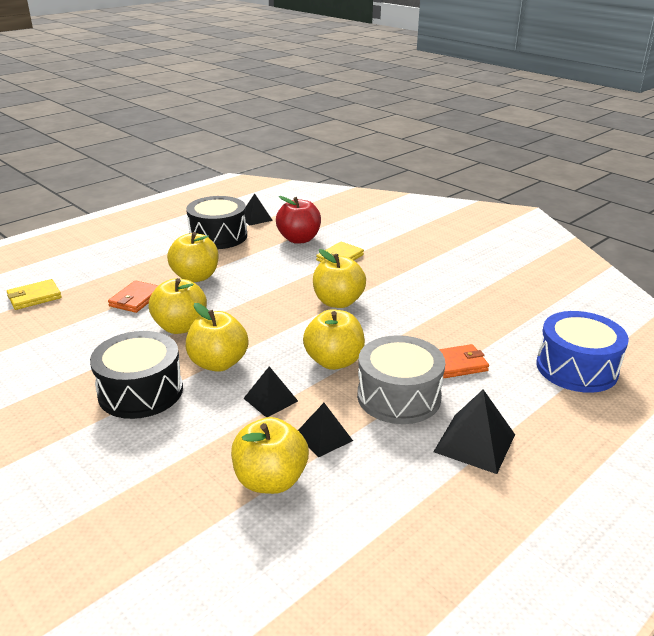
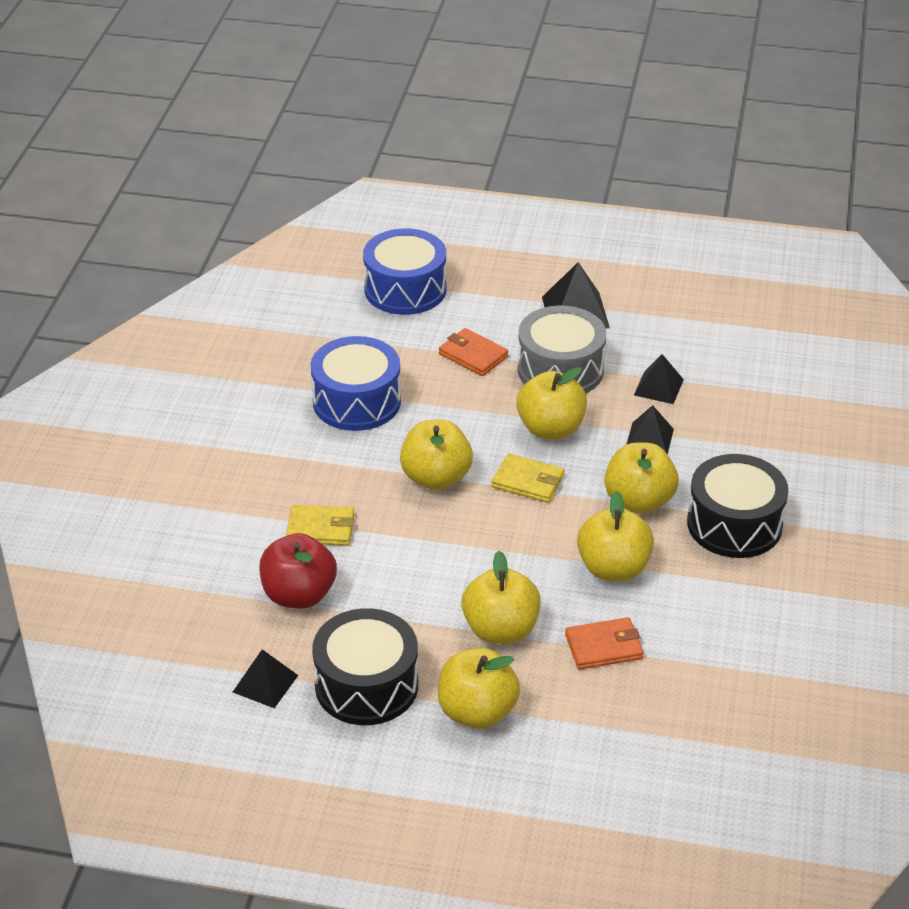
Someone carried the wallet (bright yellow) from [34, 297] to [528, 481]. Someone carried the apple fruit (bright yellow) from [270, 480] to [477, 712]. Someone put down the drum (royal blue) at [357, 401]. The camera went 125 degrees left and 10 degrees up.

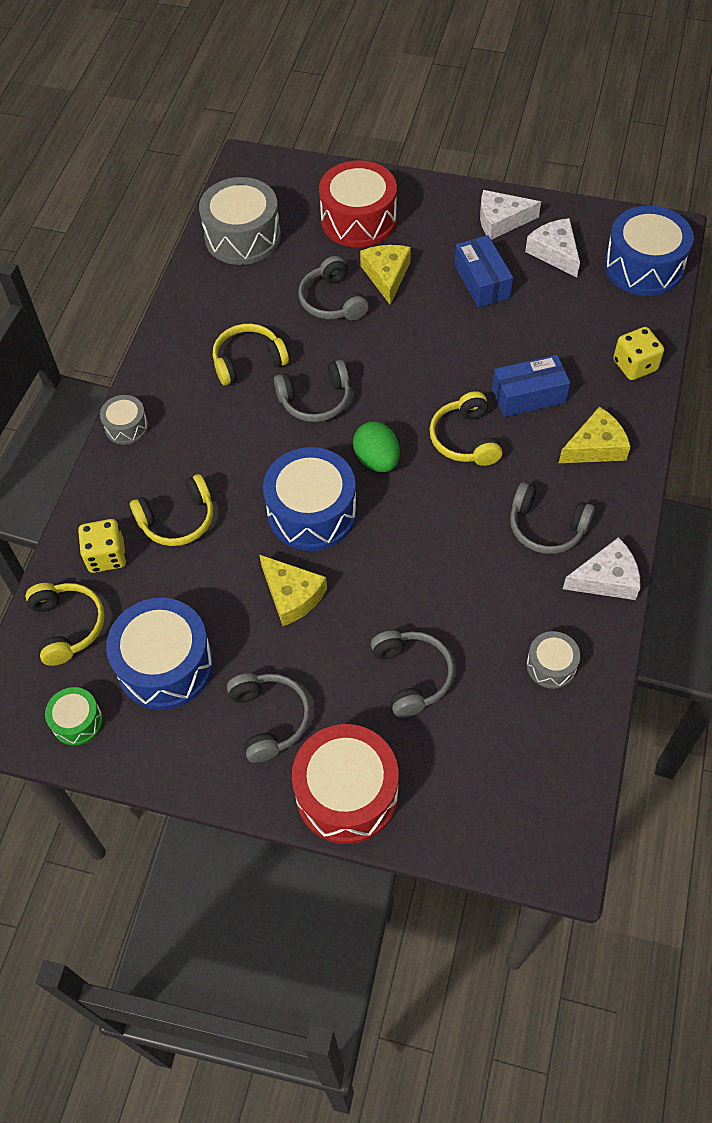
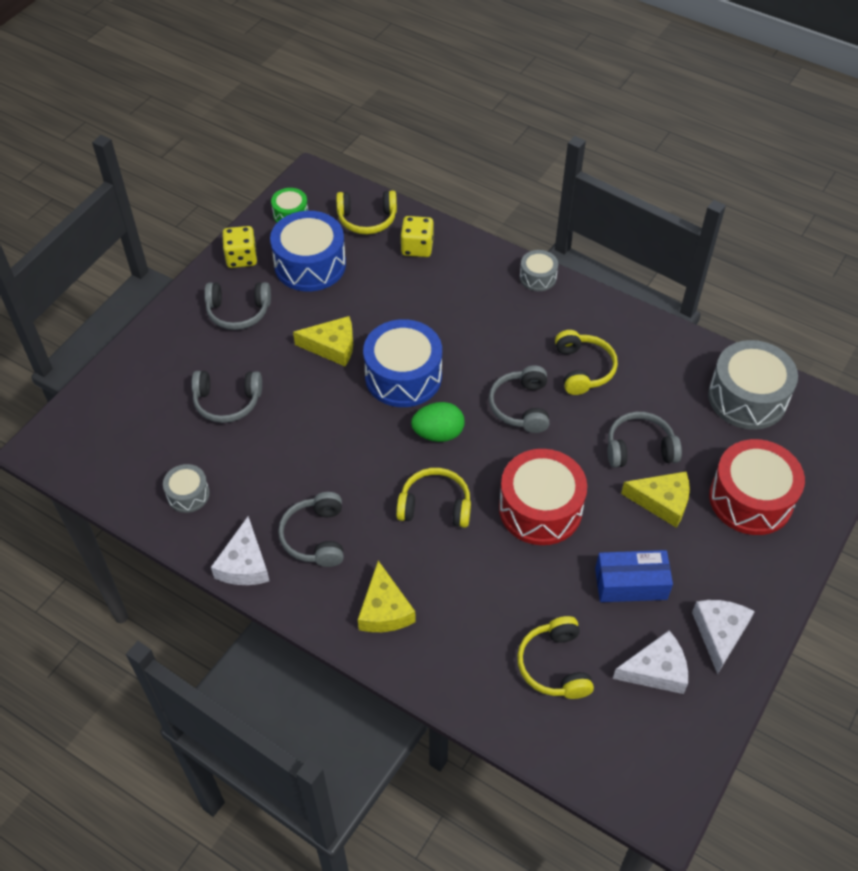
Someone took away the drum (royal blue) at [643, 266]. Someone carried the dice (bright yellow) from [635, 365] to [241, 258]. Someone took away the package (royal blue) at [528, 395]. Someone carried the headset (bright yellow) from [178, 520] to [554, 665]. Someone rotated the headset (ash-grey) at [546, 527] by 45 degrees counterclockwise. Someone rotated the piece of cheese (bright yellow) at [292, 595] by 150 degrees counterclockwise. Someone carried the drum (crimson) from [347, 793] to [540, 509]. The camera went 105 degrees right and 5 degrees down.

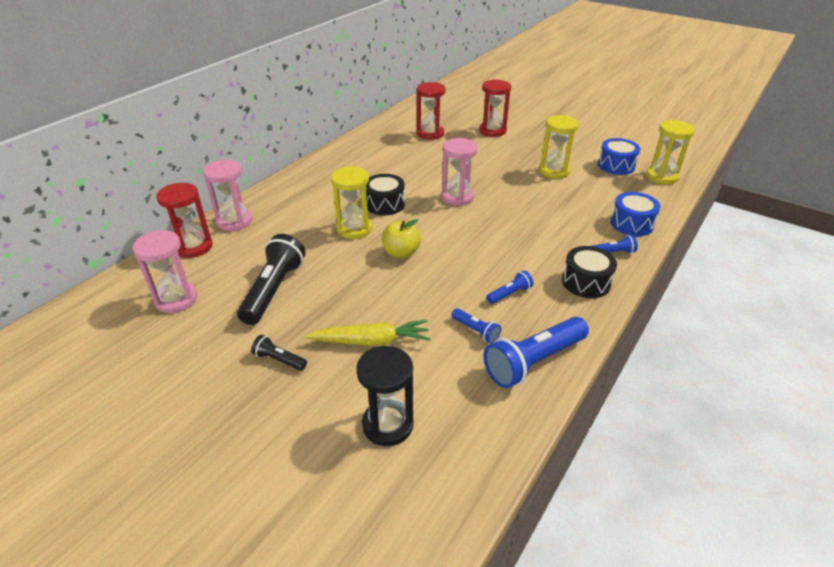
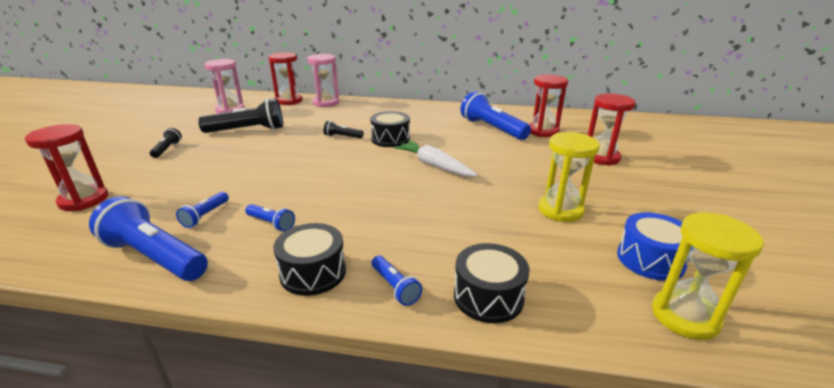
Someone swapped the sandglass (rose-pink) at [457, 197] for the toy carrot (pure white) at [434, 165]. Someone swapped the sandglass (bright yellow) at [354, 229] for the pocket torch (black) at [342, 137]. Someone repainted the drum (royal blue) at [631, 224], which became the drum (black) at [488, 297]. Someone took away the apple fruit (bright yellow) at [401, 253]. Someone took away the toy carrot (bright yellow) at [371, 341]. Someone repainted the sandglass (black) at [387, 425], which became the sandglass (crimson) at [84, 200]. Someone put down the pocket torch (royal blue) at [492, 129]. The camera went 65 degrees right and 10 degrees down.

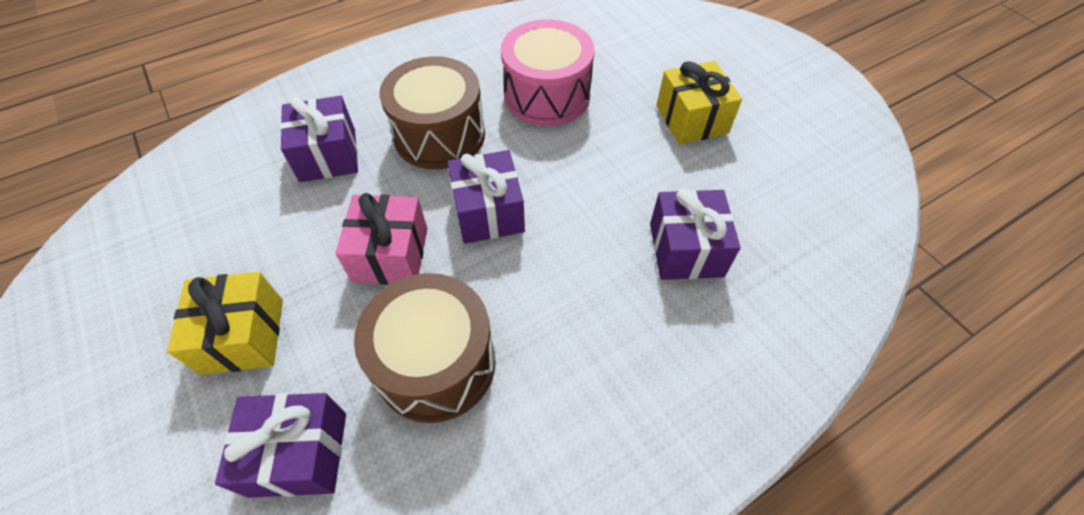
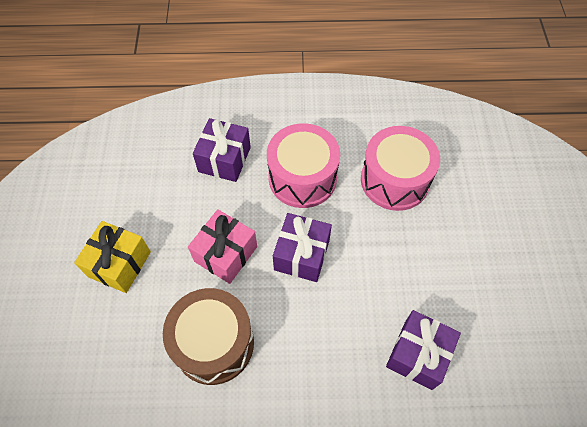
Someone repainted the drum (russet) at [439, 135], which became the drum (rose-pink) at [302, 178]. Someone took away the wrapped gift (bright yellow) at [691, 119]. Someone took away the wrapped gift (violet) at [298, 453]. The camera went 30 degrees right and 5 degrees up.

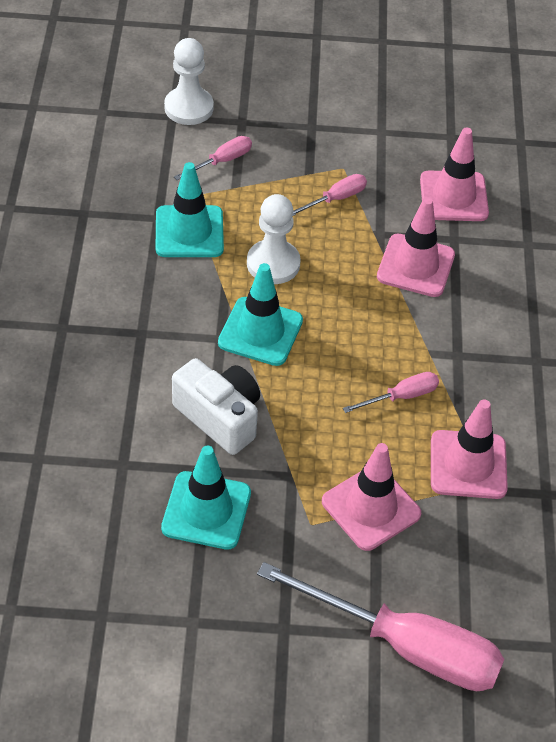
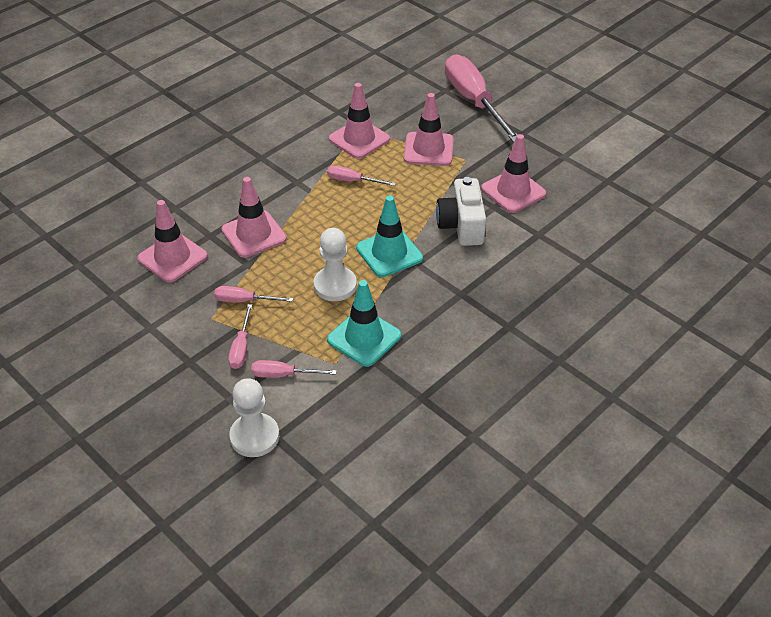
Someone repainted the traffic cone (teal) at [206, 510], which became the traffic cone (rose-pink) at [513, 191]. Someone put down the screwdriver (rose-pink) at [241, 348]. The camera went 135 degrees left and 5 degrees down.

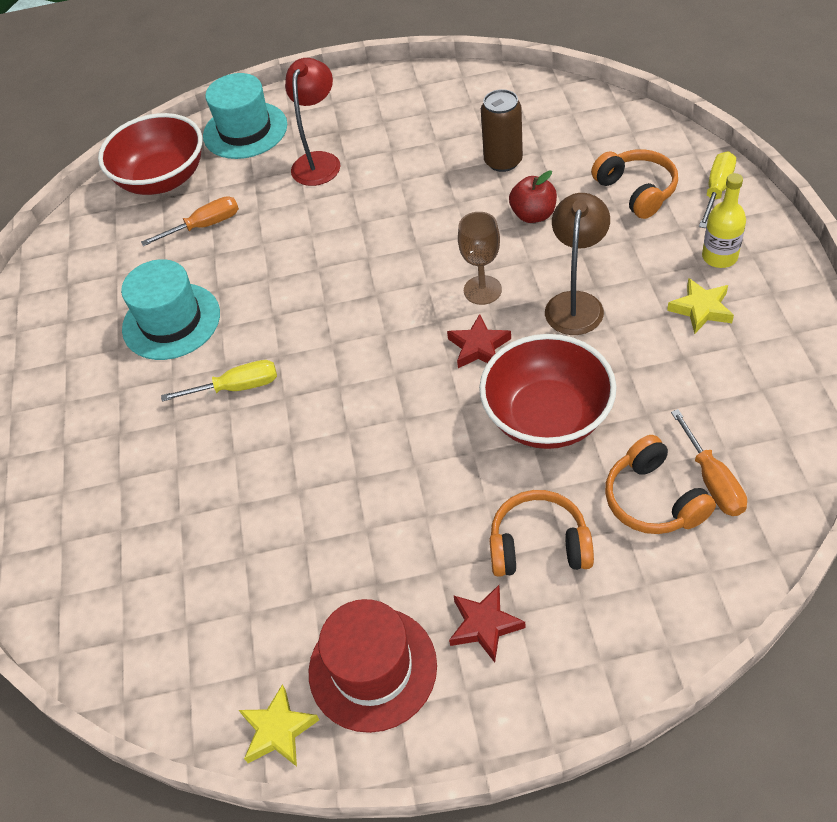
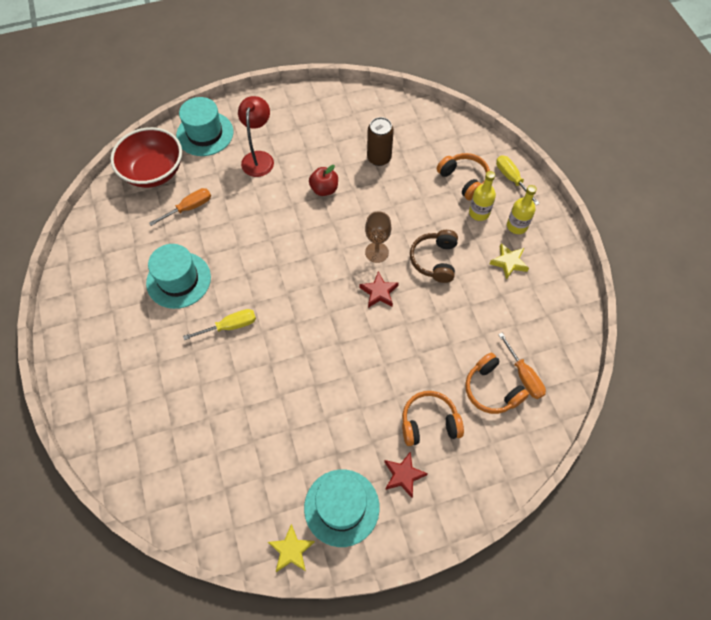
Someone rotated the screwdriver (bright yellow) at [716, 190] by 45 degrees counterclockwise. Someone carried the apple fruit (crimson) from [533, 215] to [324, 189]. Someone swapped the desk lamp (russet) at [576, 303] for the headset (russet) at [434, 260]. Someone took away the bowl (crimson) at [547, 417]. Someone repainted the top hat (crimson) at [372, 668], which became the top hat (teal) at [341, 507]. Someone put down the drink bottle (bright yellow) at [479, 213]. The camera went 15 degrees left and 10 degrees up.

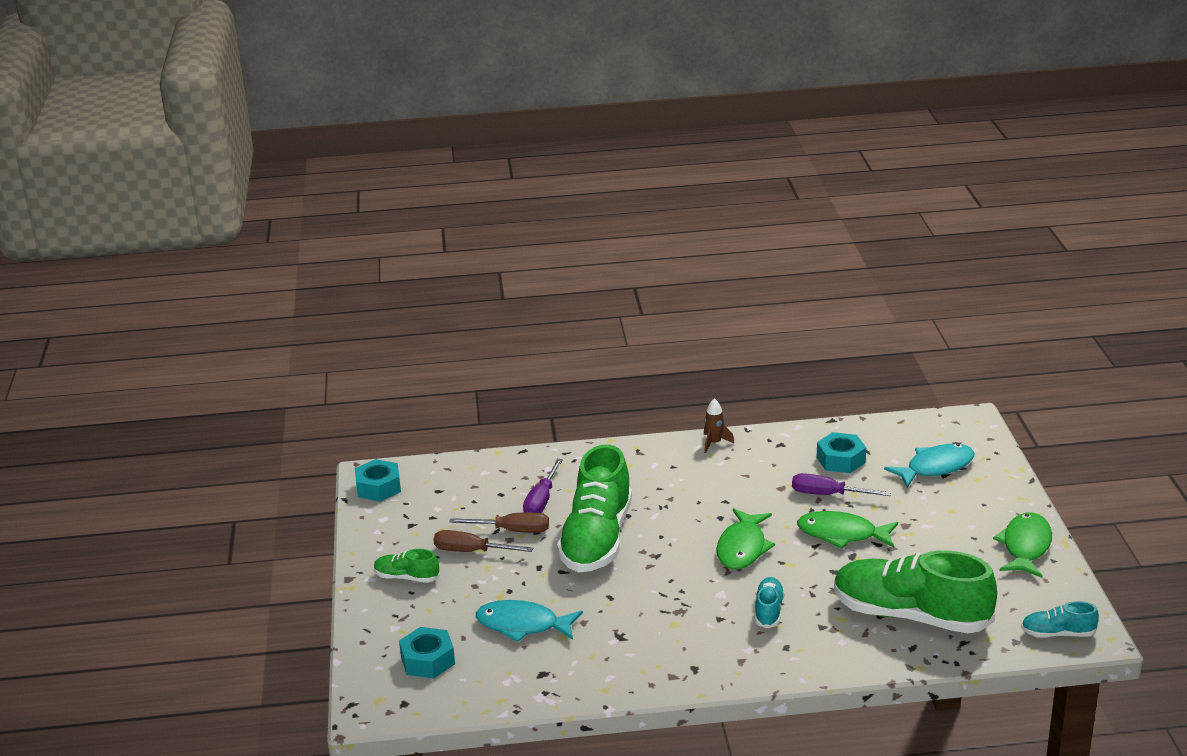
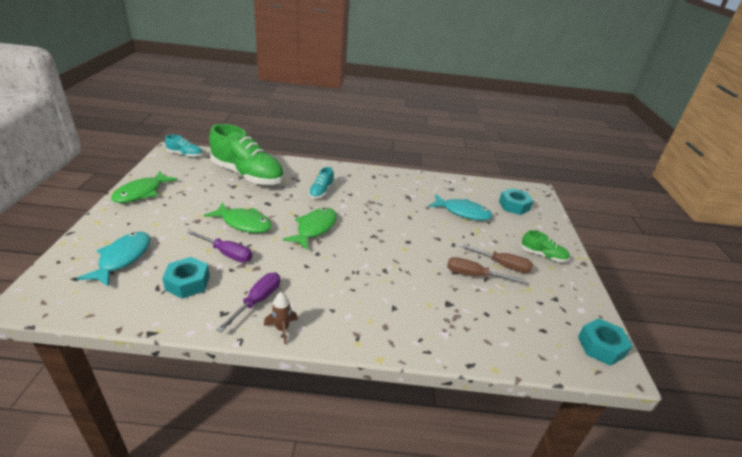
Someone took away the shoe (emerald) at [596, 539]. Someone rotated the fish (teal) at [935, 467] by 120 degrees clockwise. Someone carried the screwdriver (violet) from [541, 501] to [257, 301]. The camera went 175 degrees left and 5 degrees up.

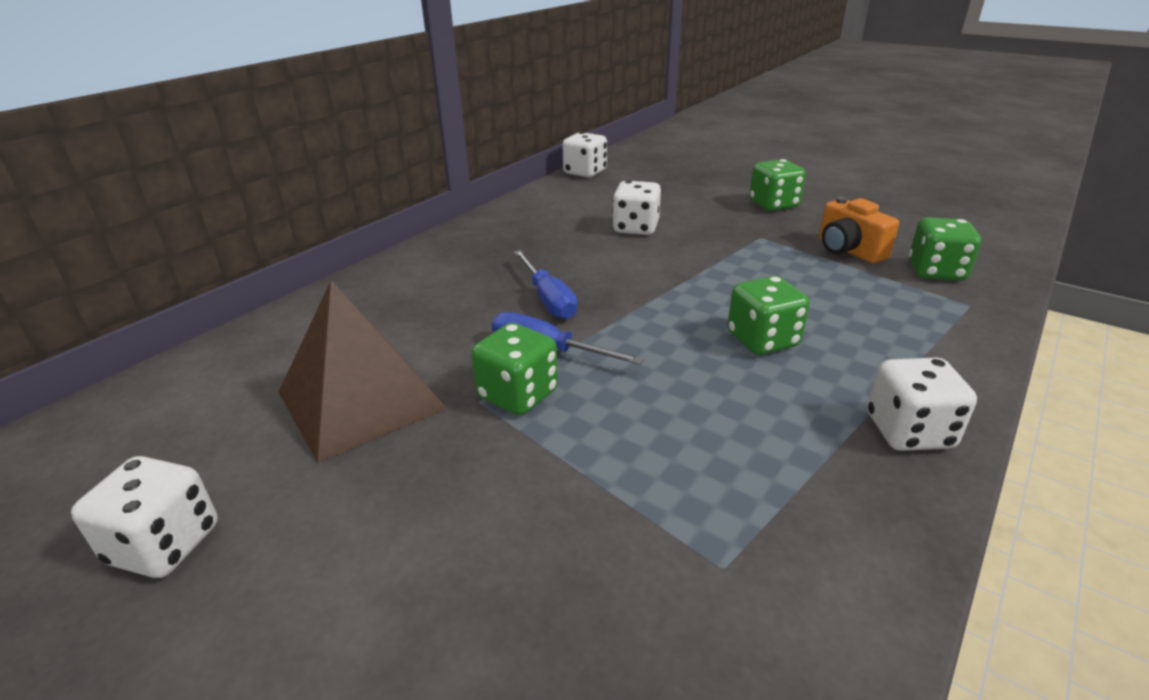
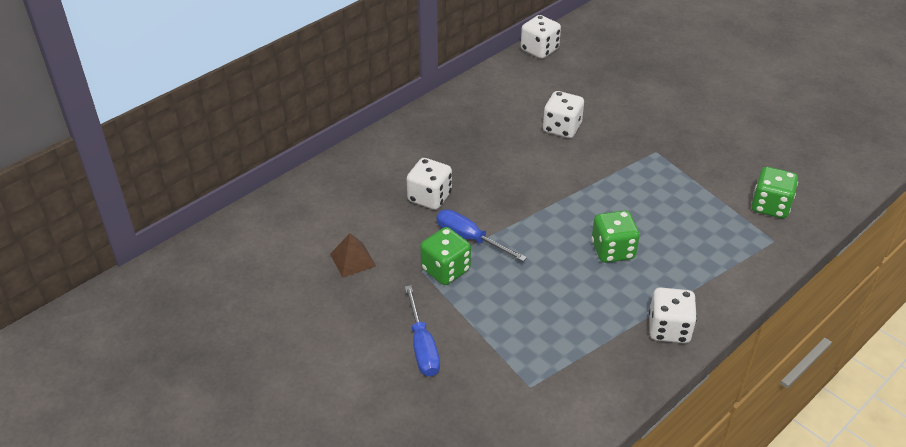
Someone took away the dice (emerald) at [773, 204]. Someone took away the camera (orange) at [848, 250]. Someone carried the screwdriver (royal blue) from [548, 299] to [422, 346]. Someone scaled the solid pyramid (russet) at [361, 400] by 0.47. Someone carried the dice (pure white) from [165, 544] to [429, 197]. The camera went 10 degrees right and 10 degrees up.

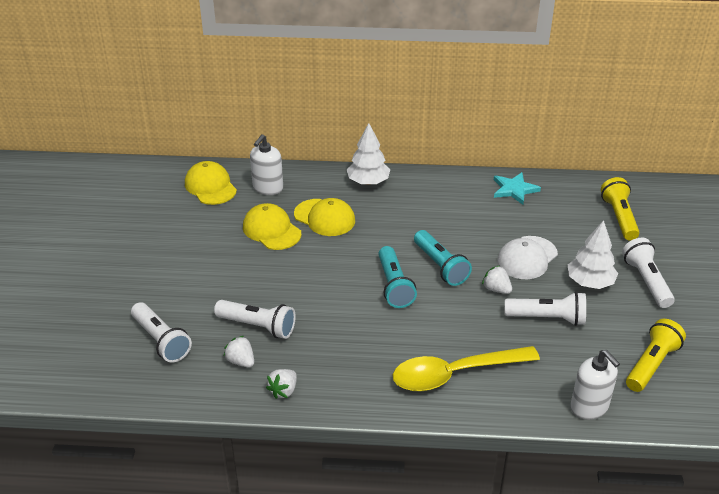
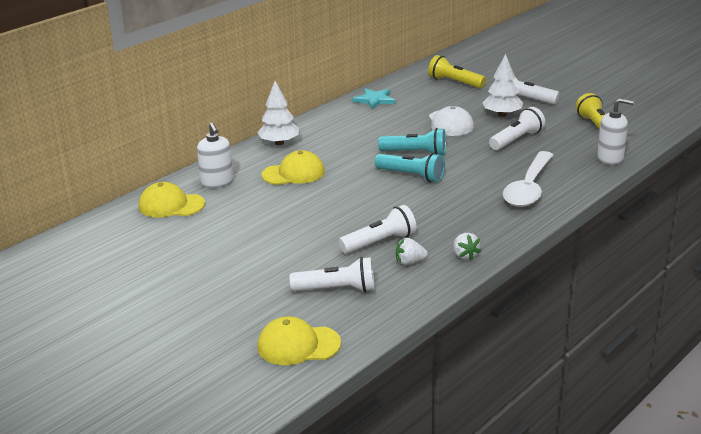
Someone carried the peaked cap (bright yellow) from [271, 230] to [298, 345]. Someone took away the berry (pure white) at [496, 289]. Someone repainted the spoon (bright yellow) at [455, 374], which became the spoon (pure white) at [528, 188]. The camera went 50 degrees left and 10 degrees down.

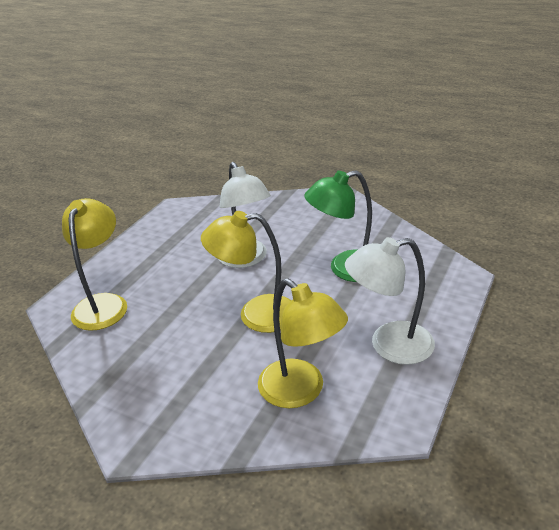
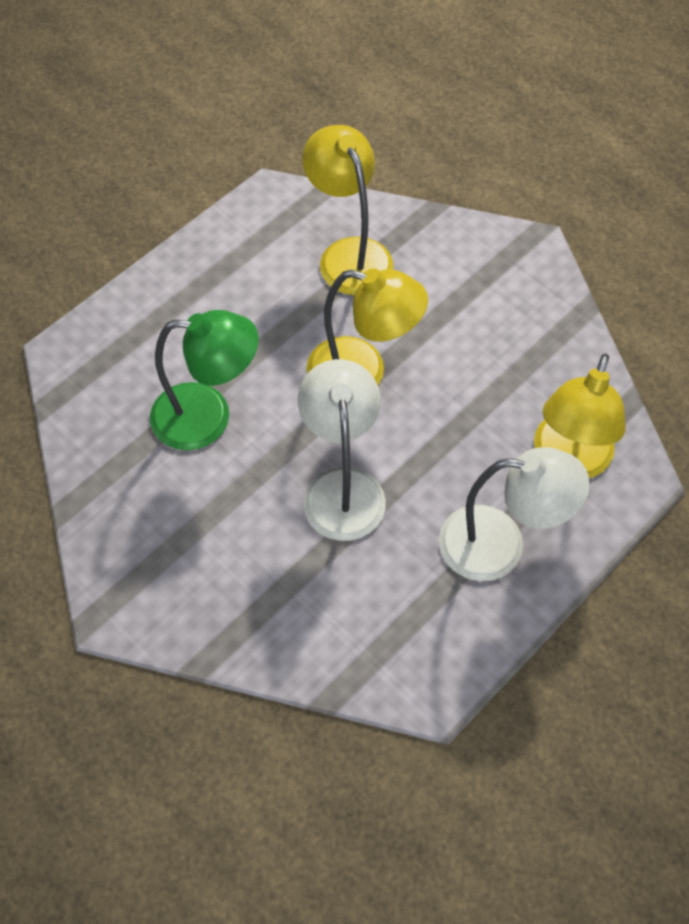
Someone carried the desk lamp (pure white) from [389, 345] to [500, 545]. The camera went 165 degrees left and 25 degrees up.

